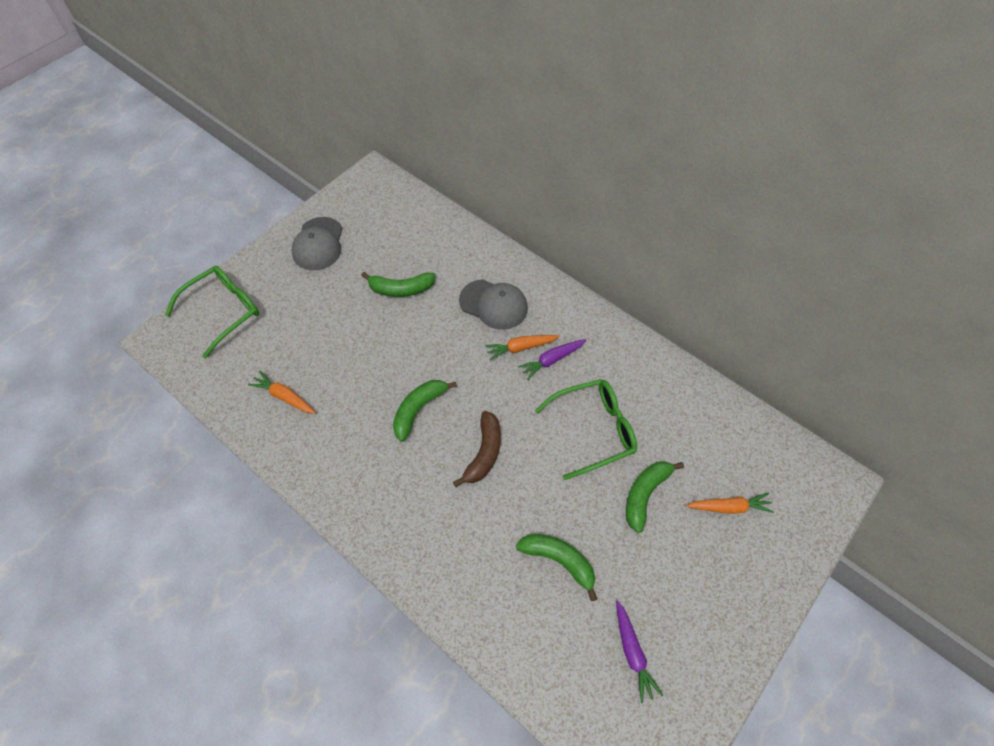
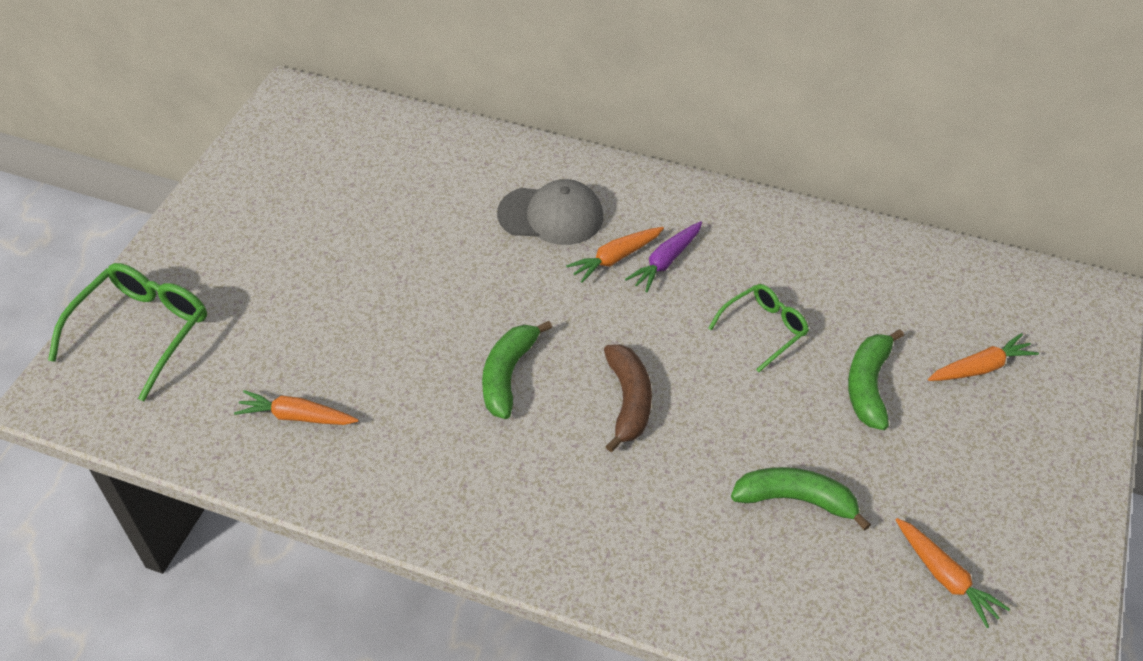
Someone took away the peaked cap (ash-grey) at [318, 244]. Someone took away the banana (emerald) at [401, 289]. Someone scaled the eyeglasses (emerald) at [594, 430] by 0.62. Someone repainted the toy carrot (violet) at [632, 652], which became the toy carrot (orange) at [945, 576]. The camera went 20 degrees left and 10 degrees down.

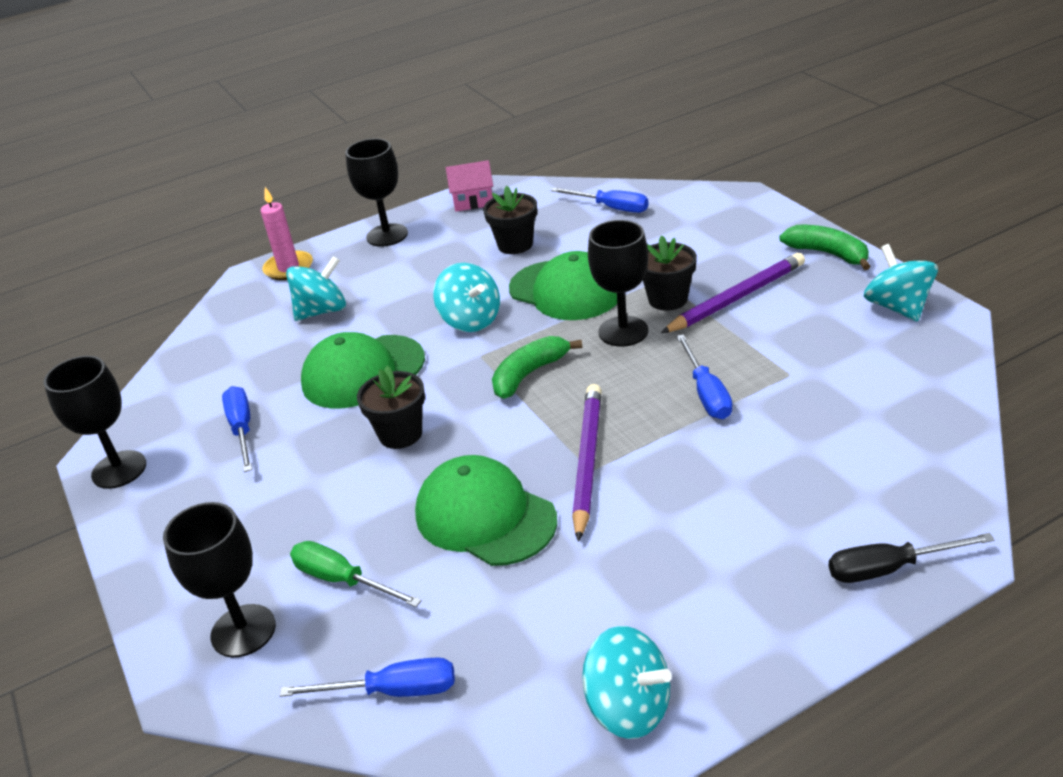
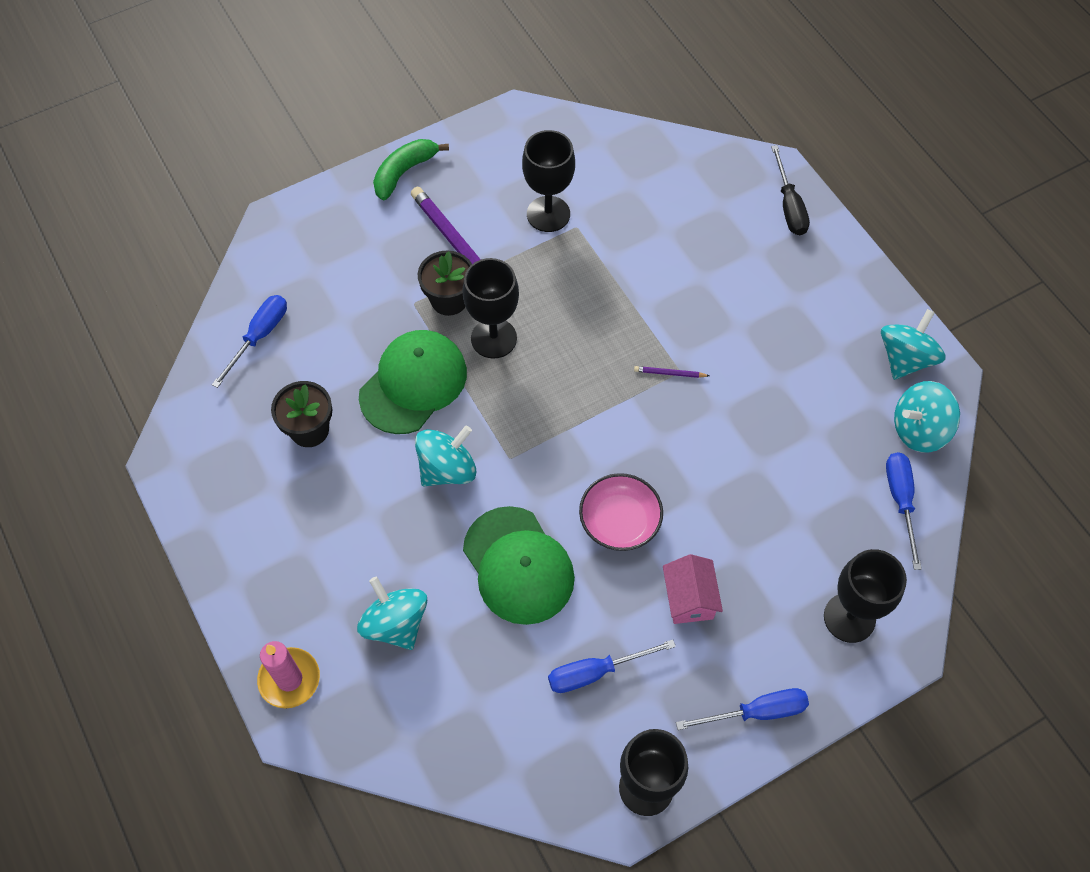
Someone carried the wine glass (black) from [387, 235] to [548, 214]. Someone carried the house (rose-pink) from [473, 201] to [689, 598]. Someone carried the toy top (teal) from [897, 307] to [919, 429]. Someone carried the screwdriver (royal blue) from [706, 393] to [756, 712]. Someone took away the banana (emerald) at [529, 374]. Someone swapped the potted plant (black) at [400, 434] for the bowl (rose-pink) at [619, 521]. Someone scaled the pencil (violet) at [587, 461] by 0.41. Someone took away the peaked cap (emerald) at [485, 516]. Someone took away the screwdriver (emerald) at [343, 580]. The camera went 95 degrees left and 25 degrees up.

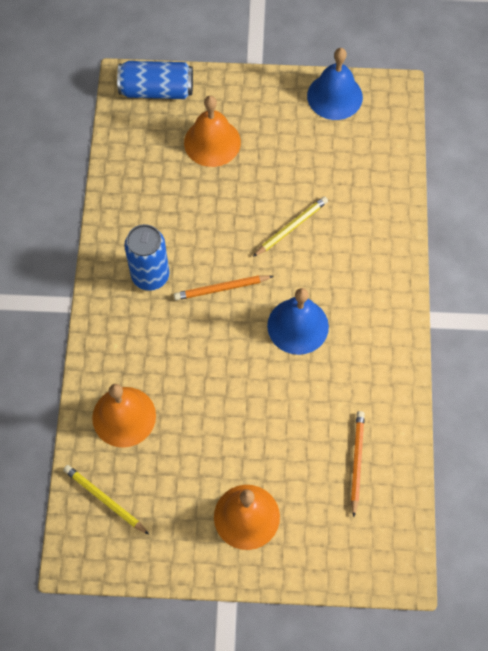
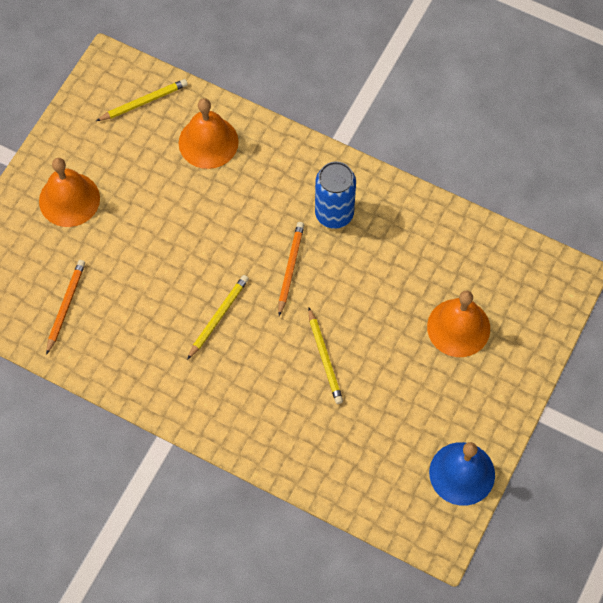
Someone took away the tin (royal blue) at [156, 90]. Someone swapped the hand bell (royal blue) at [298, 326] for the pencil (bright yellow) at [218, 316]. Someone rotated the pencil (orange) at [356, 462] by 105 degrees counterclockwise. The camera went 115 degrees right and 0 degrees up.

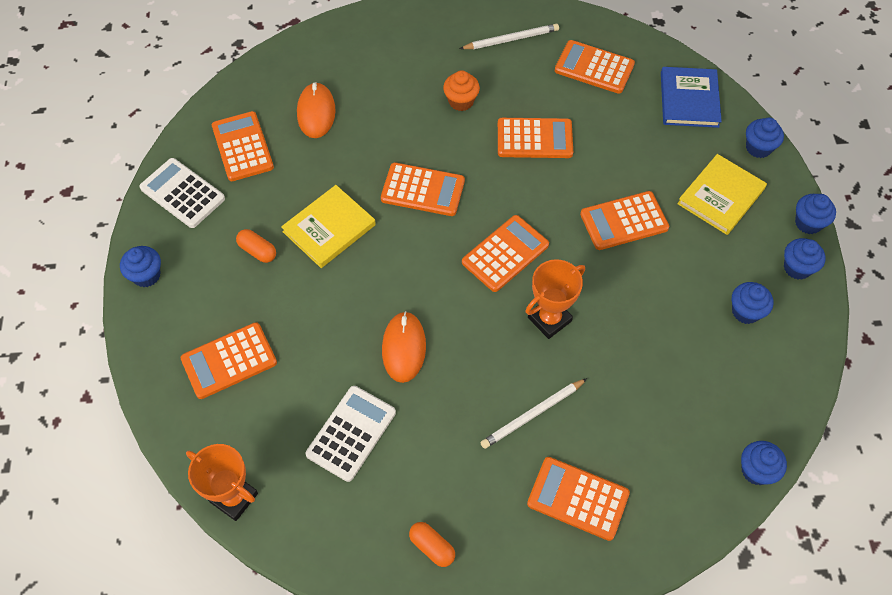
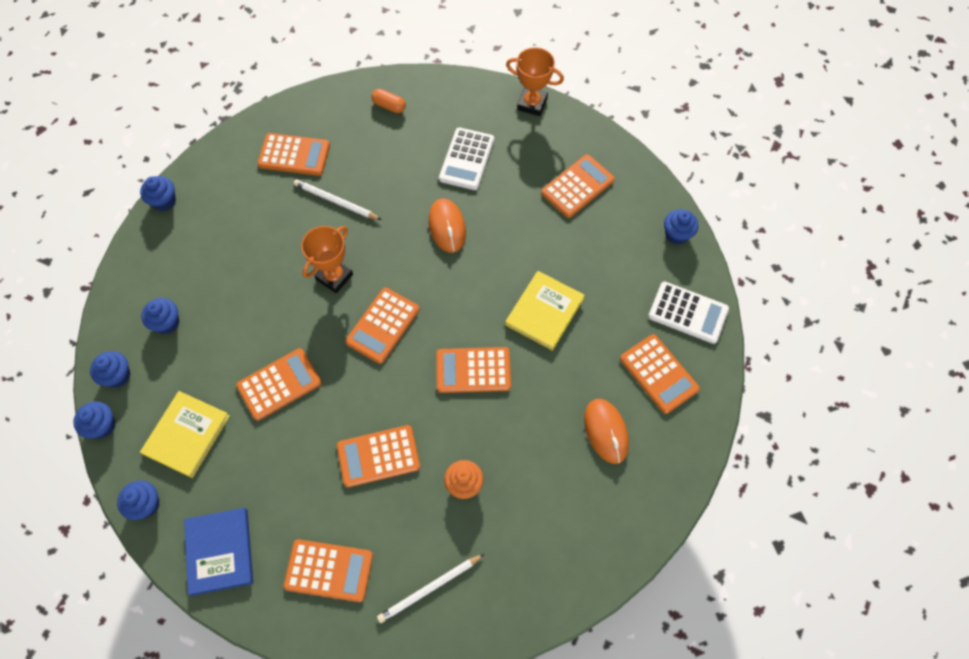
Someone took away the pill (orange) at [257, 251]. Someone rotated the pencil (pure white) at [532, 415] by 105 degrees counterclockwise. The camera went 165 degrees right and 5 degrees up.

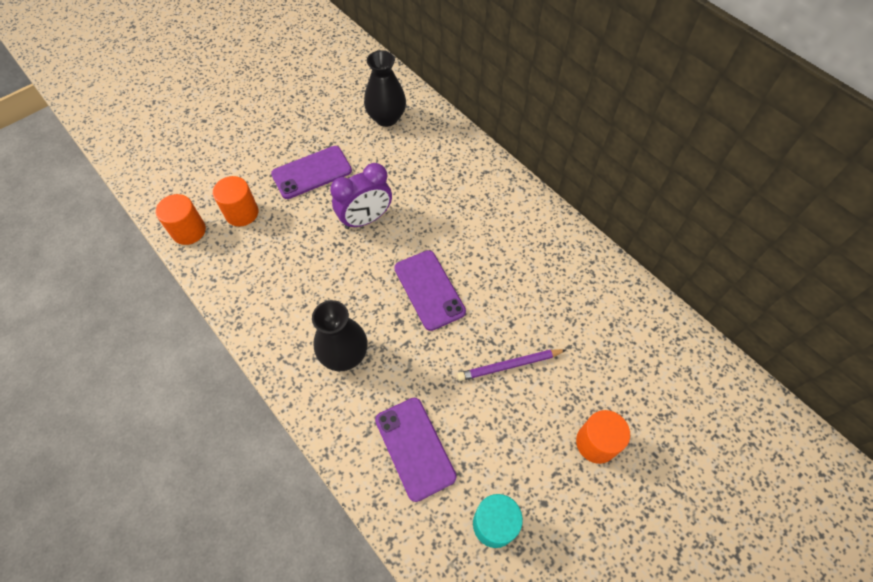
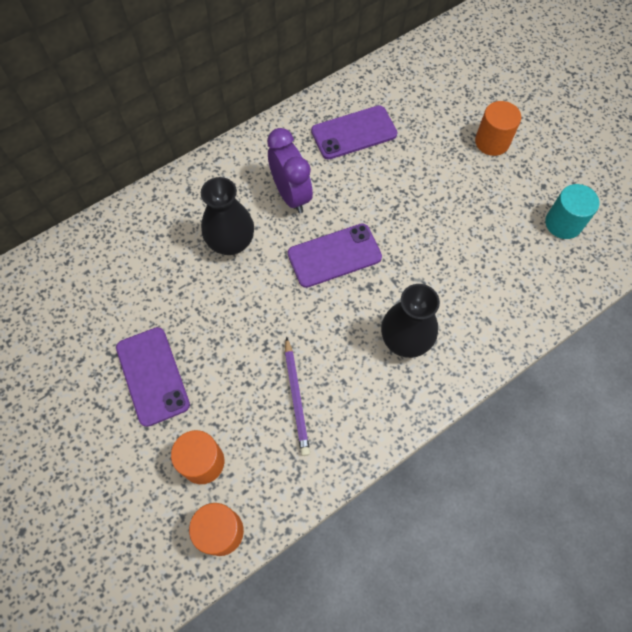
Someone carried the flower vase (black) from [386, 118] to [231, 242]. Someone carried the bedside clock (violet) from [366, 219] to [291, 195]. Someone carried the pencil (violet) from [509, 365] to [296, 398]. Someone carried the mobile phone (violet) from [415, 448] to [354, 133]. The camera went 85 degrees left and 5 degrees up.

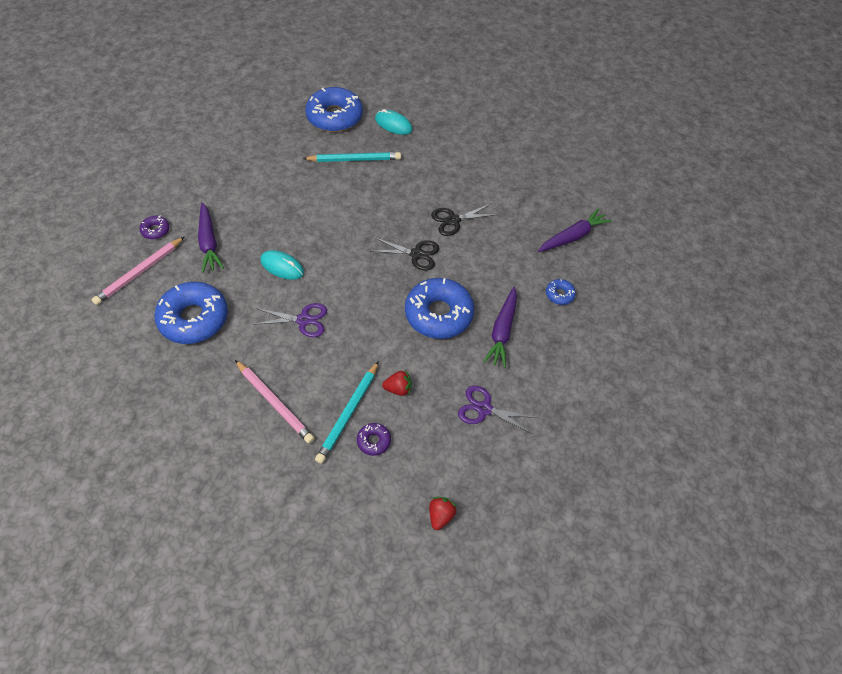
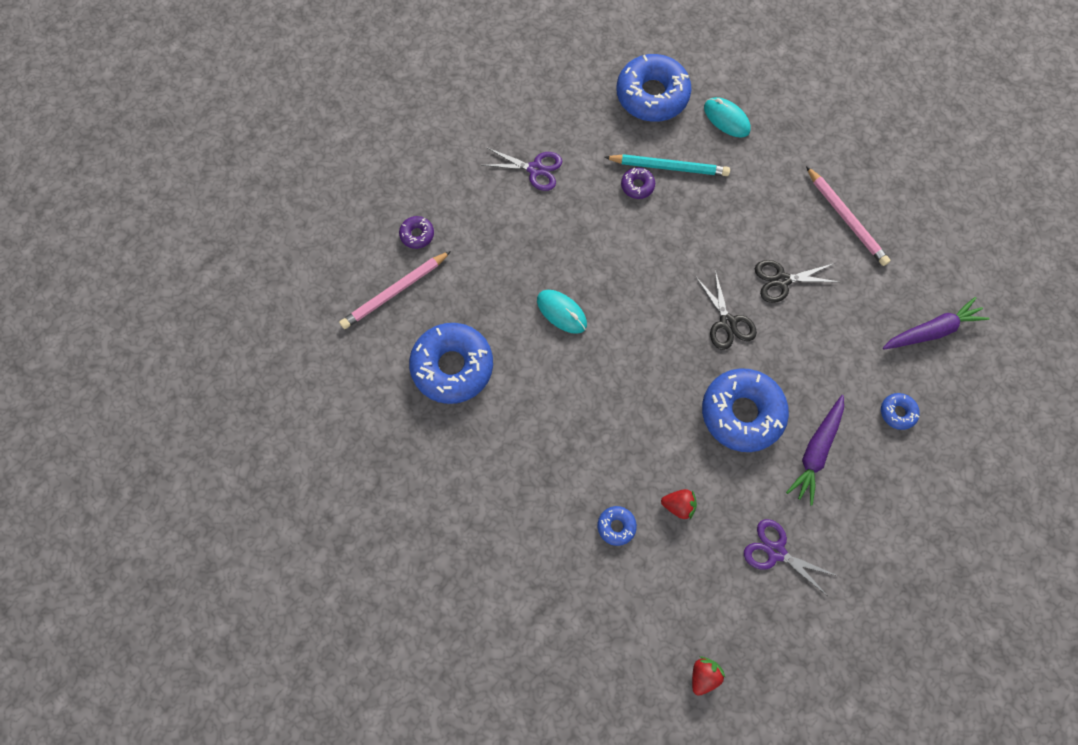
Someone took away the toy carrot (violet) at [209, 242]. Someone rotated the scissors (black) at [416, 254] by 45 degrees clockwise. Someone carried the scissors (violet) from [304, 320] to [535, 169]. Someone carried the pencil (rose-pink) from [275, 403] to [846, 218]. Someone swapped the pencil (teal) at [348, 414] for the doughnut (royal blue) at [616, 526]. Someone carried the doughnut (violet) from [374, 441] to [637, 186]. The camera went 15 degrees right and 15 degrees up.

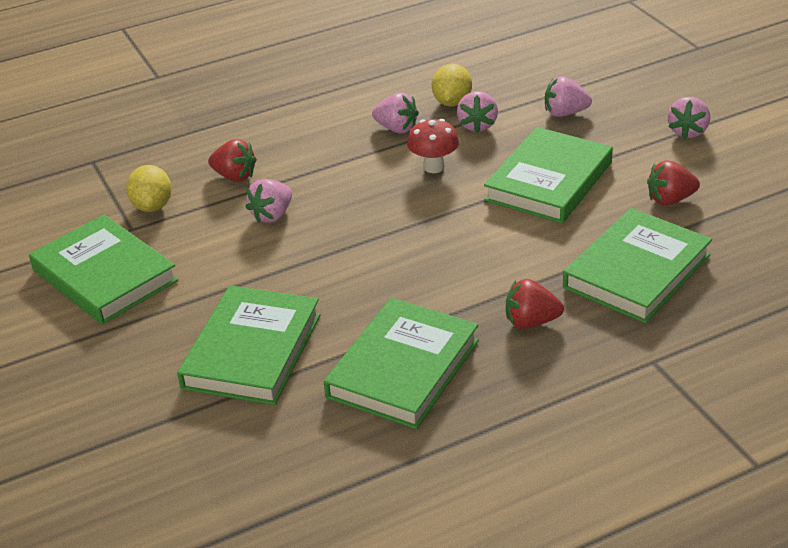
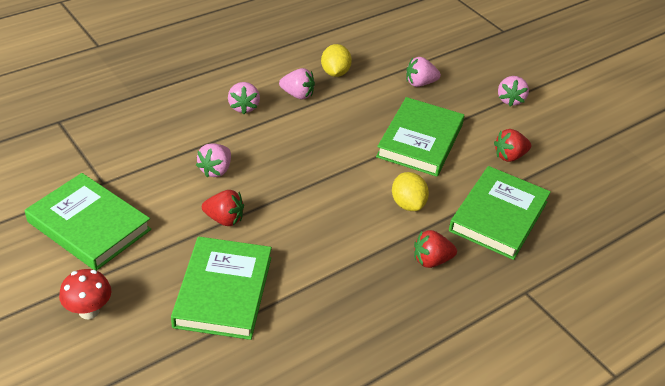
Someone carried the berry (rose-pink) from [477, 125] to [243, 107]. Someone carried the mushroom (crimson) from [434, 167] to [89, 311]. Someone carried the berry (crimson) from [235, 176] to [224, 219]. Someone carried the toy lemon (bright yellow) from [152, 206] to [407, 204]. Someone took away the book (emerald) at [403, 369]. The camera went 15 degrees left and 5 degrees up.

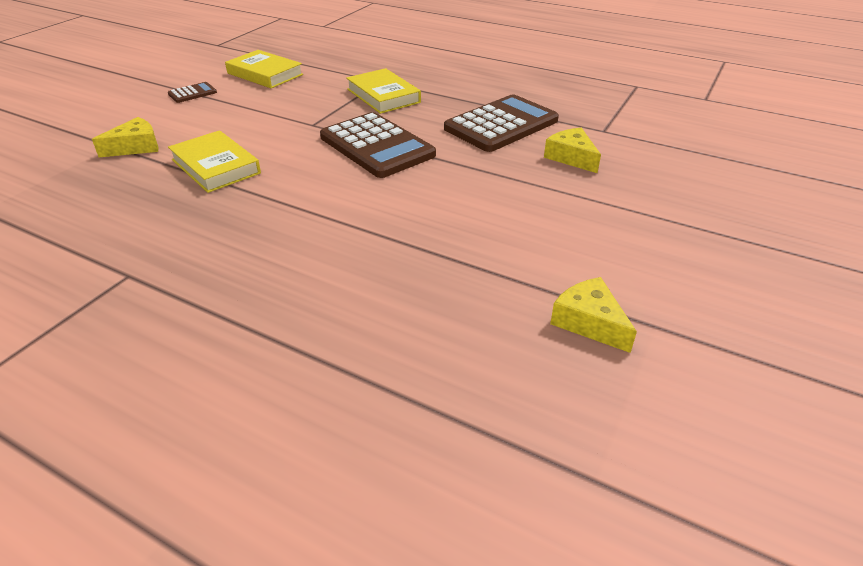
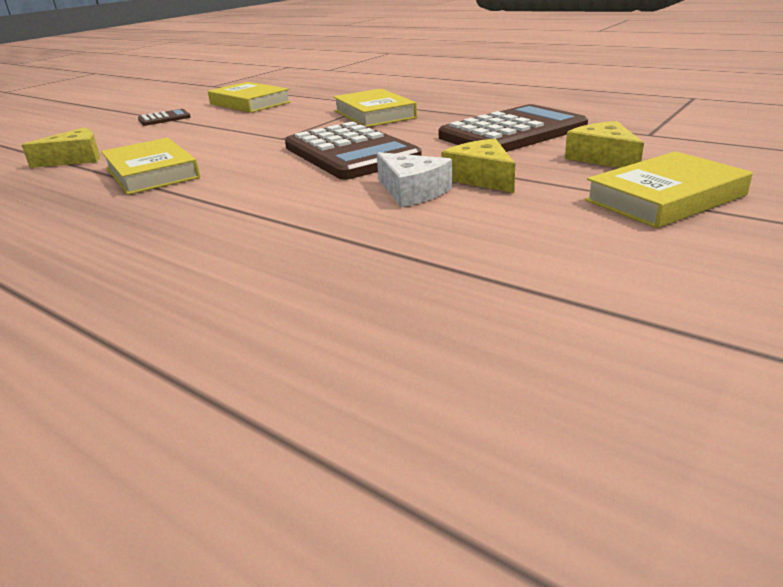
Someone carried the piece of cheese (bright yellow) from [589, 322] to [481, 178]. Someone put down the book (bright yellow) at [665, 198]. Someone put down the piece of cheese (pure white) at [412, 191]. The camera went 10 degrees right and 10 degrees down.

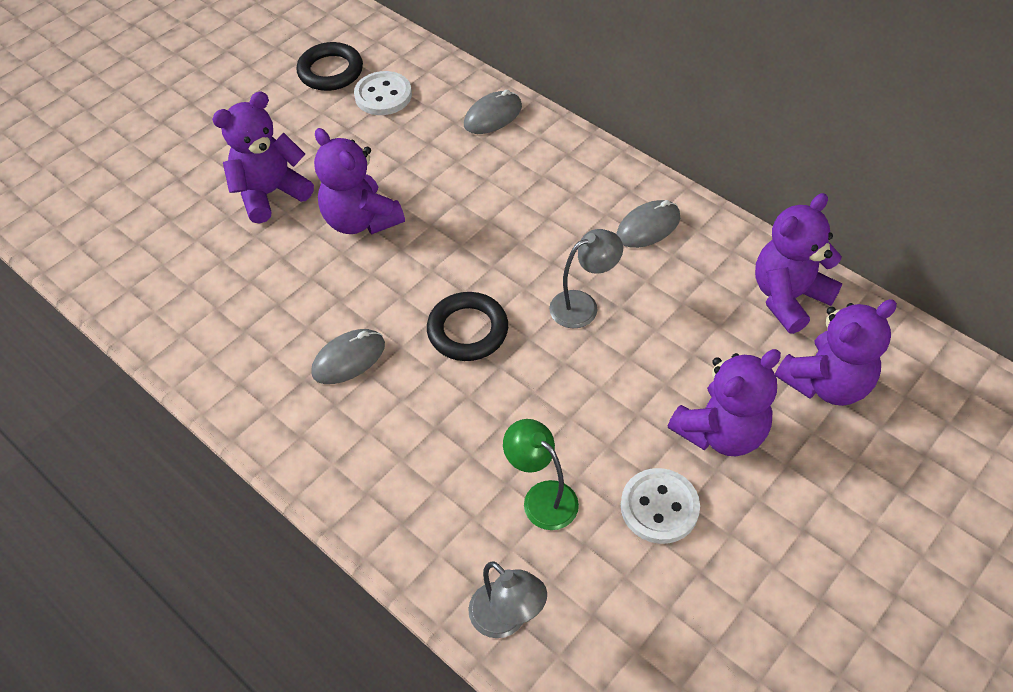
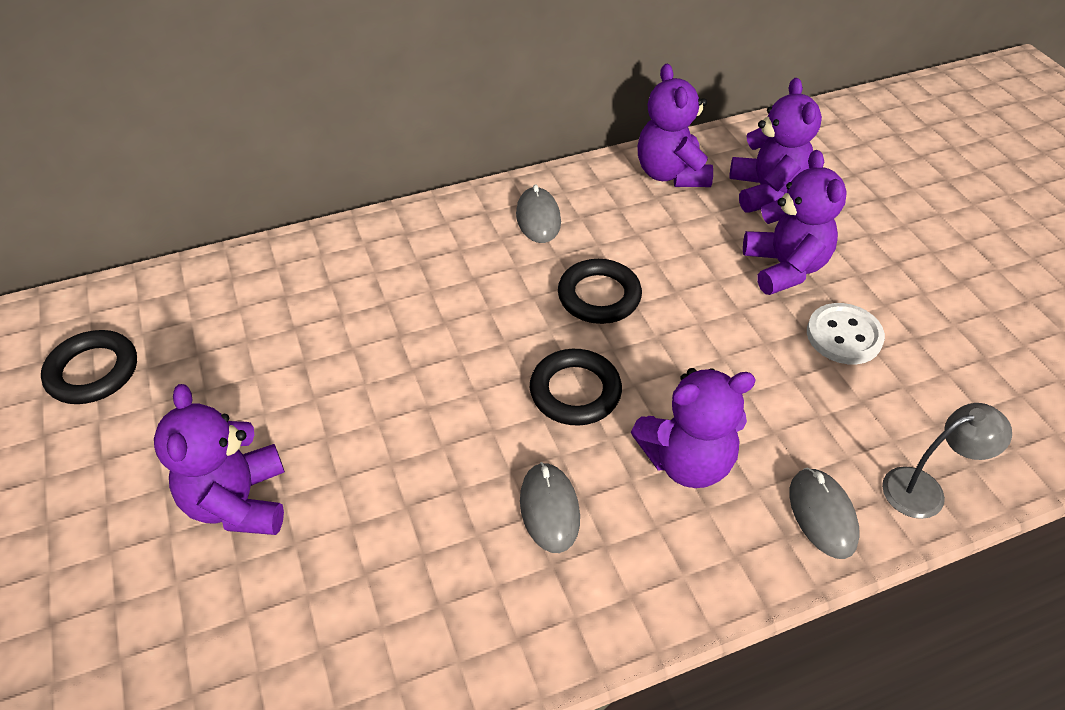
Someone took away the button (pure white) at [383, 95]. Someone carried the computer mouse (ash-grey) from [493, 116] to [822, 515]. Someone carried the teddy bear (violet) from [361, 220] to [686, 461]. Someone swapped the desk lamp (ash-grey) at [583, 305] for the hoop (black) at [599, 296]. Someone took away the desk lamp (emerald) at [542, 497]. The camera went 65 degrees left and 5 degrees down.

